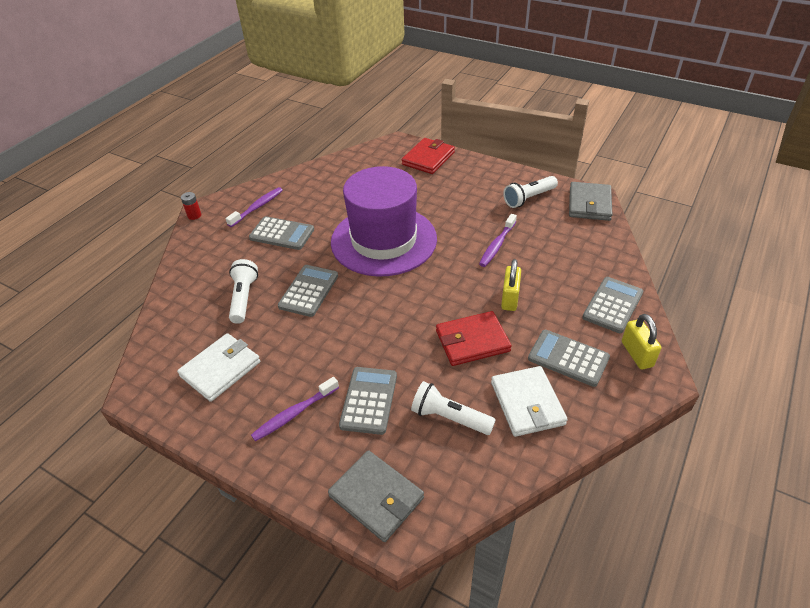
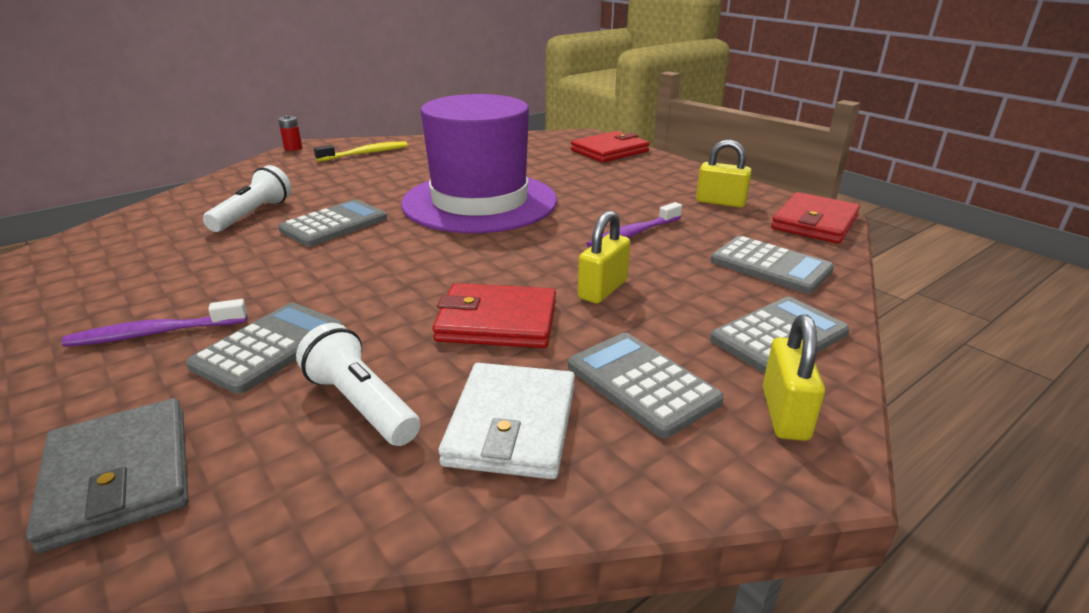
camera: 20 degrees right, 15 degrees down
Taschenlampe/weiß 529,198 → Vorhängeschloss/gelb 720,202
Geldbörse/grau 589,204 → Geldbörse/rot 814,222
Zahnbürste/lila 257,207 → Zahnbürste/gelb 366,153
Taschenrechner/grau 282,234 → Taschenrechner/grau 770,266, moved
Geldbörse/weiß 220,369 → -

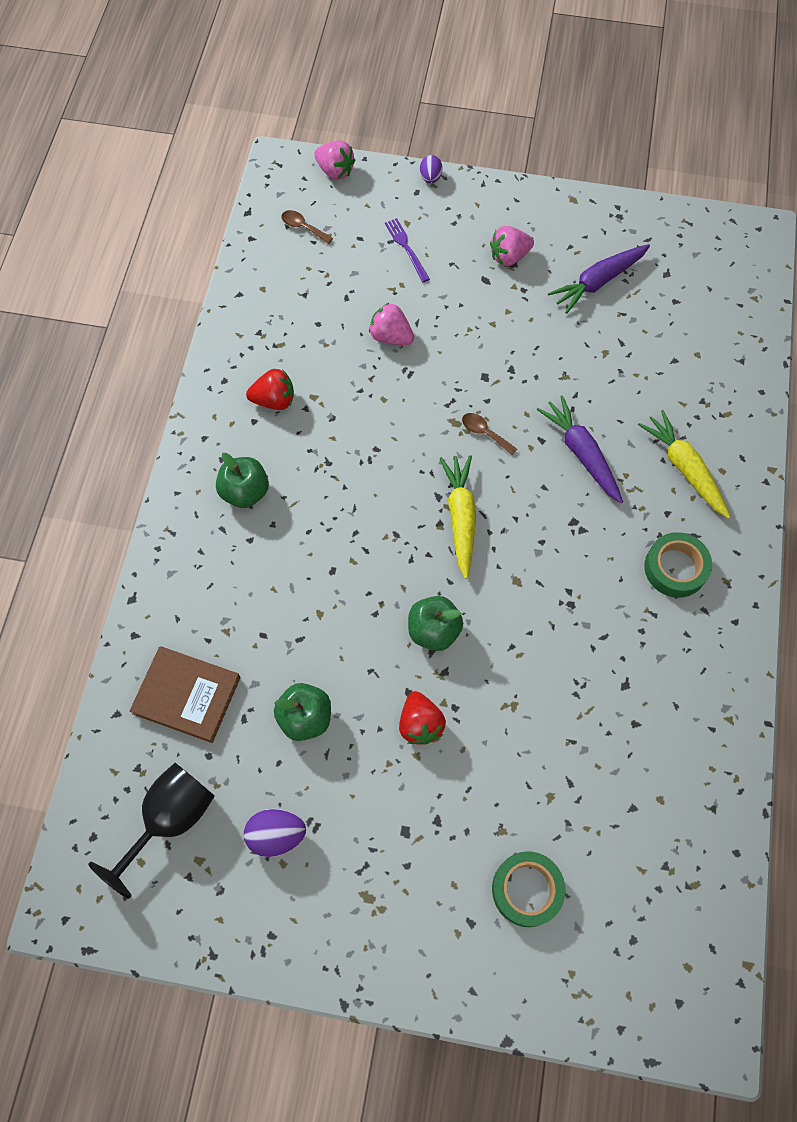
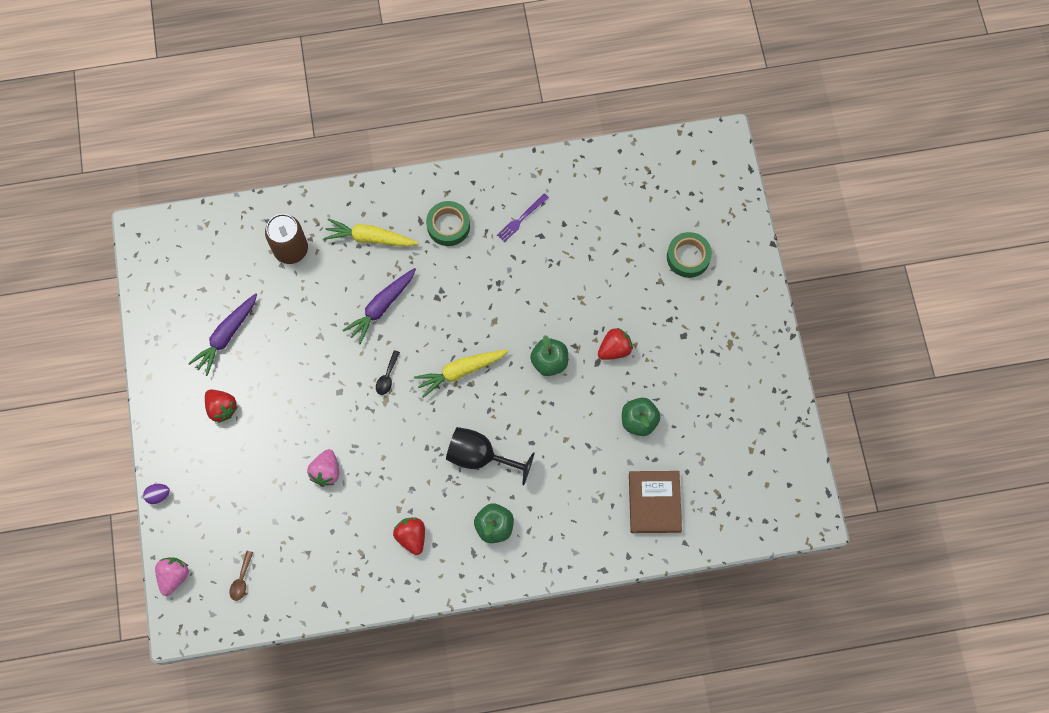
camera: 110 degrees left, 5 degrees up
Gabel/lila 406,248 → Gabel/lila 521,219, moved
Erdbeere/rosa 509,256 → Erdbeere/rot 222,408
Karotte/lila 598,282 → Karotte/lila 226,336, 90 degrees clockwise
Karotte/gelb 684,468 → Karotte/gelb 370,238, 60 degrees clockwise
Löffel/braun 484,433 → Löffel/schwarz 387,377
Kelch/schwarz 170,819 → Kelch/schwarz 480,457, moved
Ei/lila 276,835 → -
- → Dose/braun 291,249

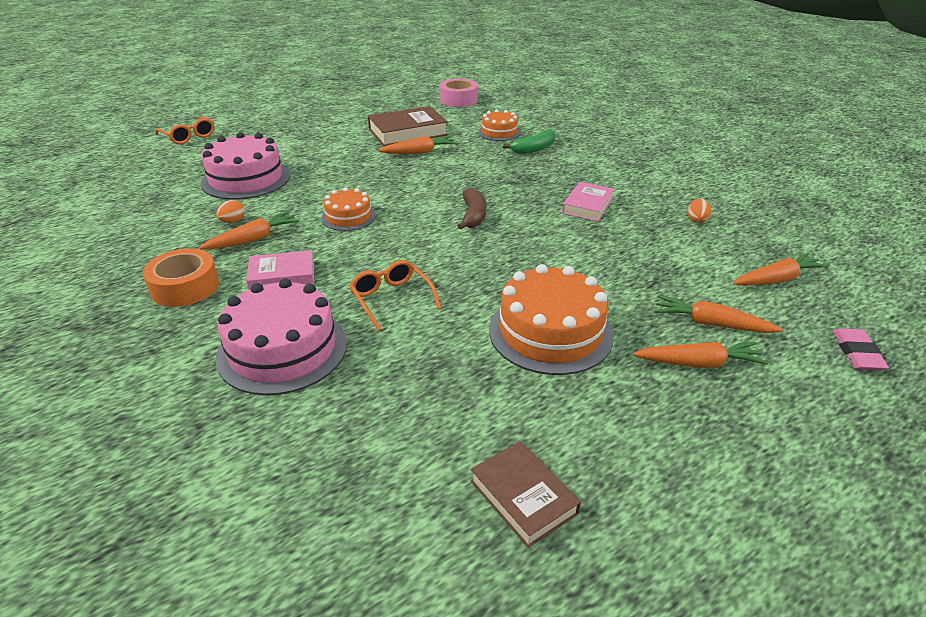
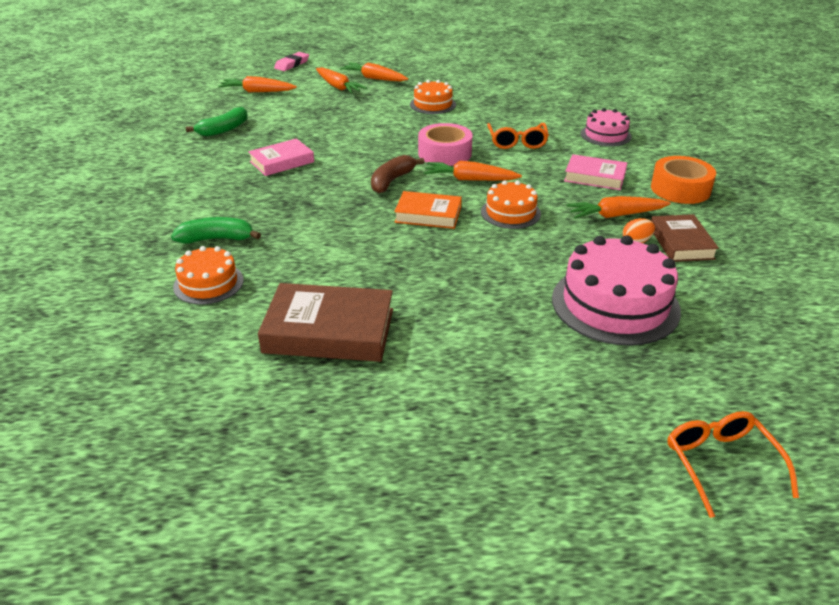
camera: 150 degrees left, 0 degrees up
Klebeband/rosa 458,100 → Klebeband/rosa 445,153, moved
Karotte/orange 419,152 → Karotte/orange 470,179, moved
Ei/orange 696,220 → Banane/grün 223,129
Kuchen/orange 550,332 → Kuchen/orange 433,104, x0.57
Kuchen/rosa 282,349 → Kuchen/rosa 605,135, x0.57
Buch/braun 523,497 → Buch/braun 681,243, moved
- → Buch/orange 428,215

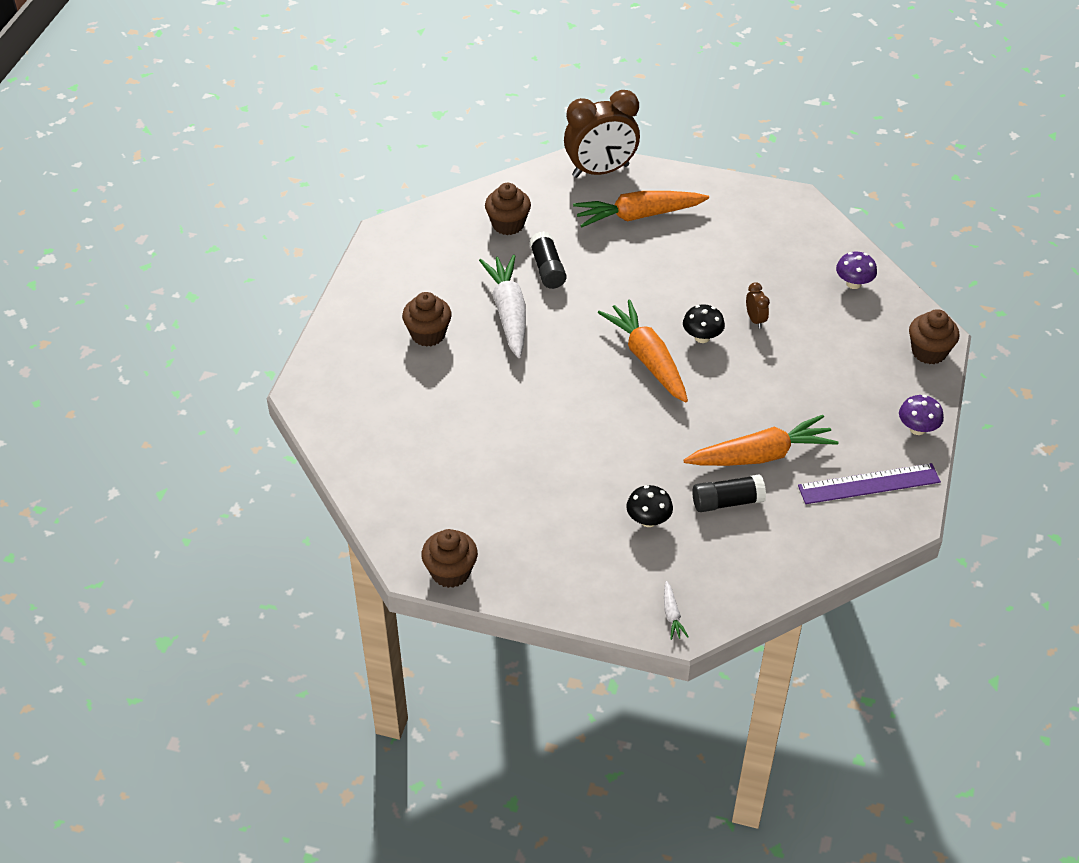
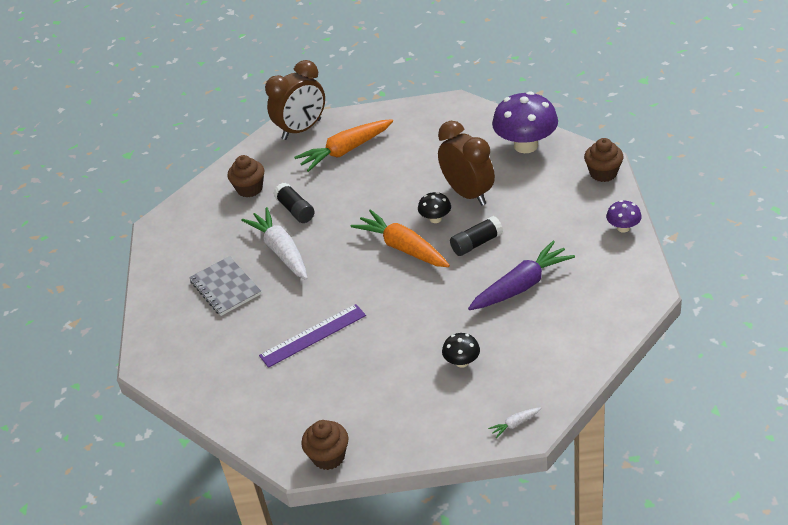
camera: 15 degrees left, 5 degrees down
Pilz/lila 853,283 → Pilz/lila 526,145, x2.05
Wecker/braun 755,320 → Wecker/braun 468,193, x2.44
Muffin/braun 428,334 → Notizbuch/grau 225,287
Karotte/orange 761,455 → Karotte/lila 521,286
Lineal/lila 869,484 → Lineal/lila 313,335, moved
Klebestift/schwarz 727,502 → Klebestift/schwarz 476,243, moved
Karotte/weiß 672,615 → Karotte/weiß 515,424, 90 degrees clockwise

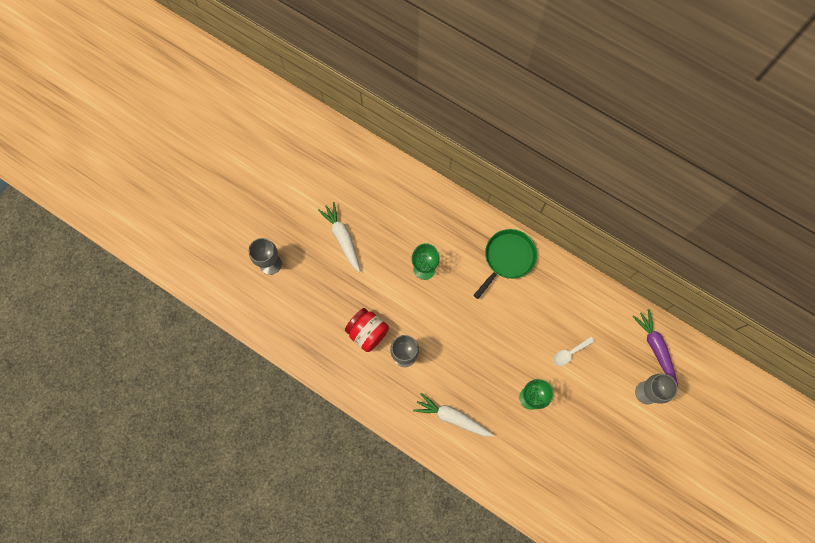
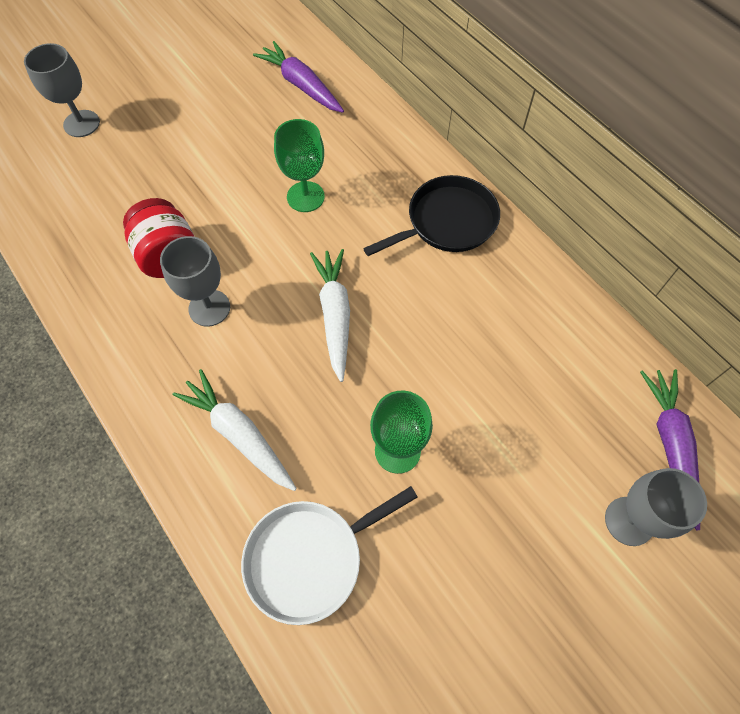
camera: 20 degrees right, 10 degrees down
Karotte/weiß 342,238 → Karotte/weiß 335,315, moved
Pfanne/grün 507,258 → Pfanne/schwarz 447,222
Löffel/weiß 570,353 → -
- → Karotte/lila 301,85
- → Pfanne/weiß 309,558

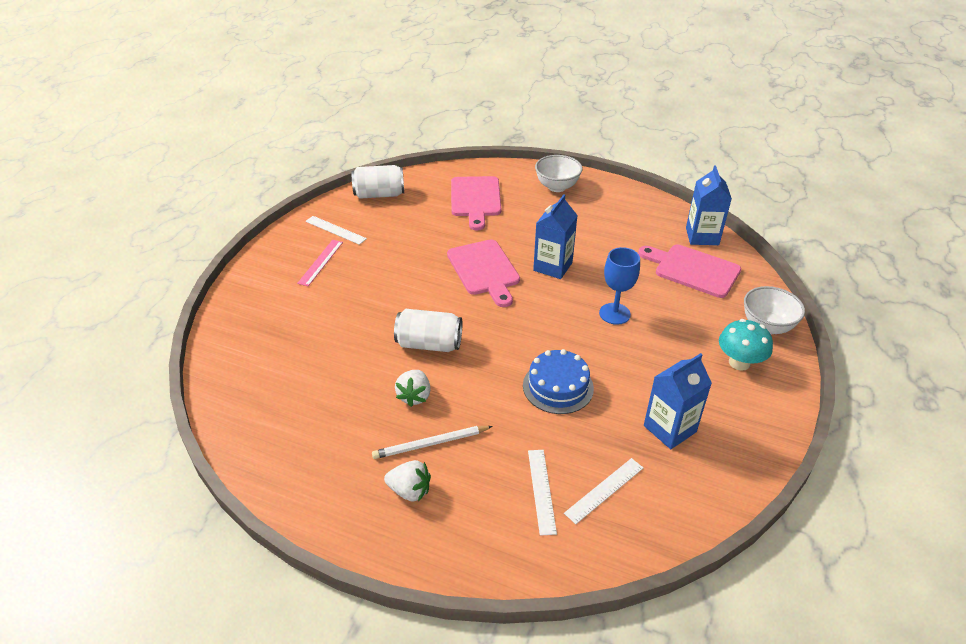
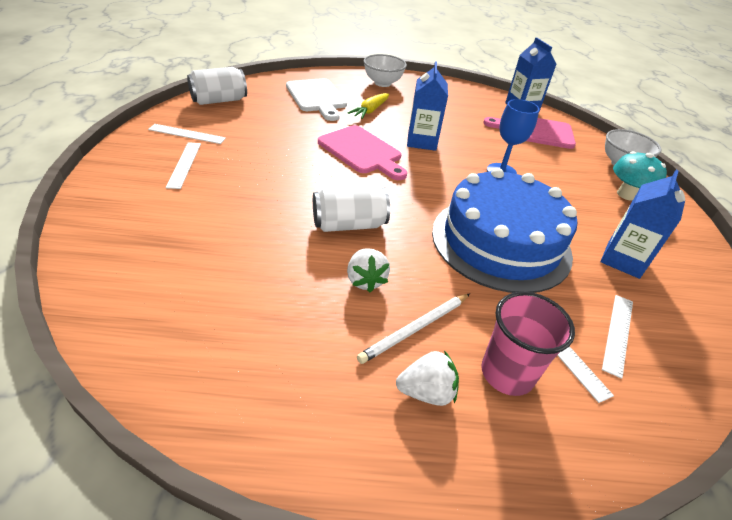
camera: 25 degrees left, 0 degrees up
Schneidebrett/rosa 475,199 → Schneidebrett/weiß 317,97
Lineal/rosa 321,262 → Lineal/weiß 184,164
Kuchen/blau 558,387 → Kuchen/blau 501,242, x1.86
- → Karotte/gelb 370,111
- → Becher/rosa 507,373

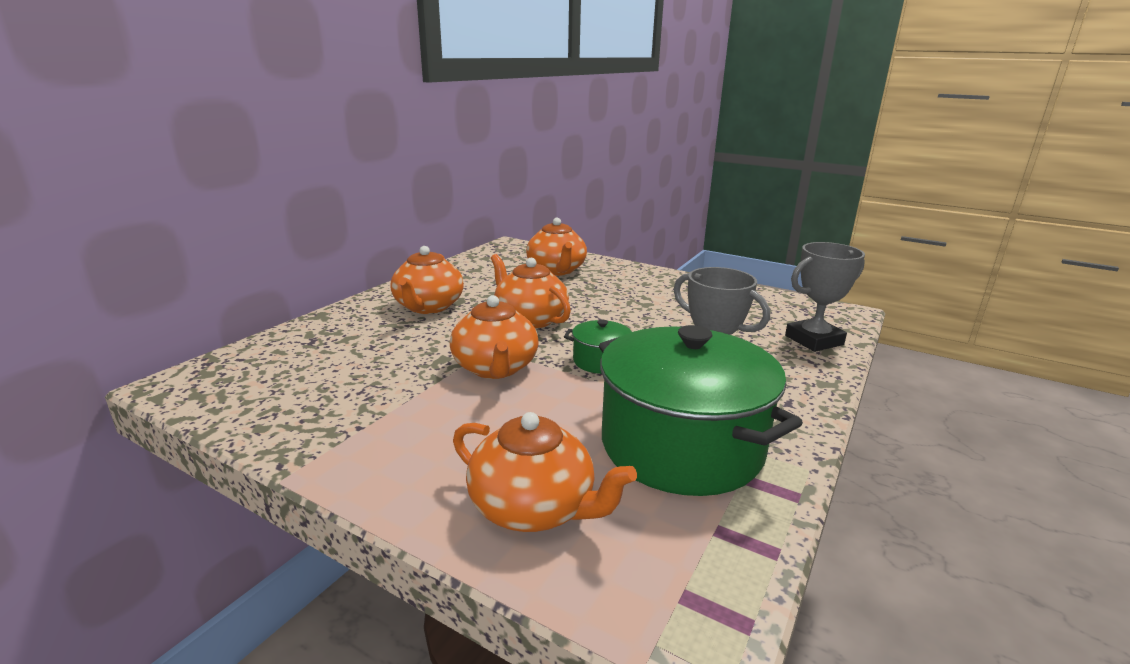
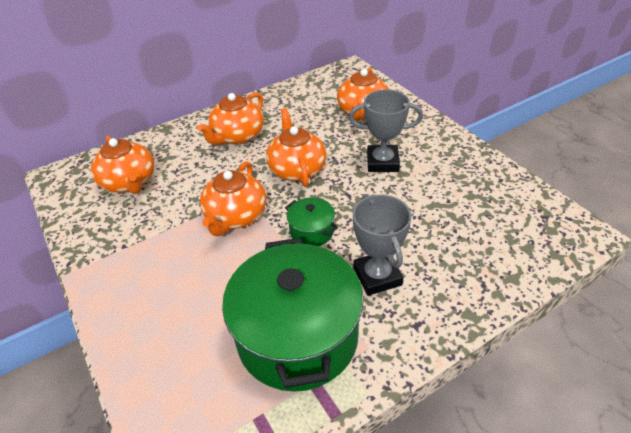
camera: 30 degrees right, 20 degrees up
Pokal/grau 814,340 → Pokal/grau 382,162, moved
Teekanne/orange 534,508 → Teekanne/orange 129,182, moved

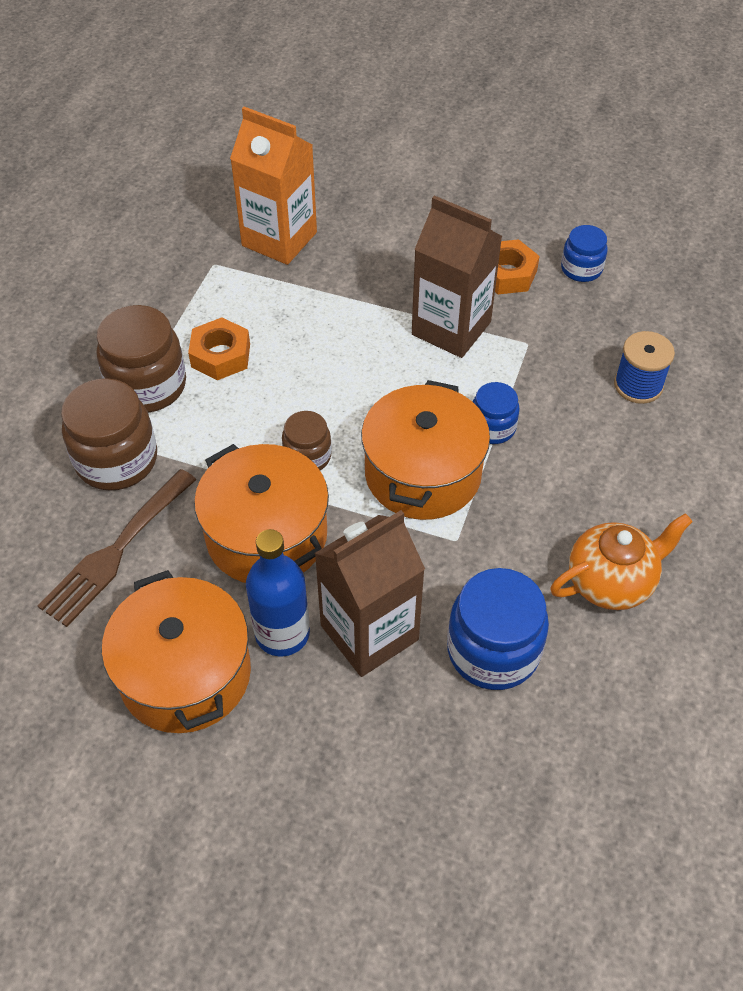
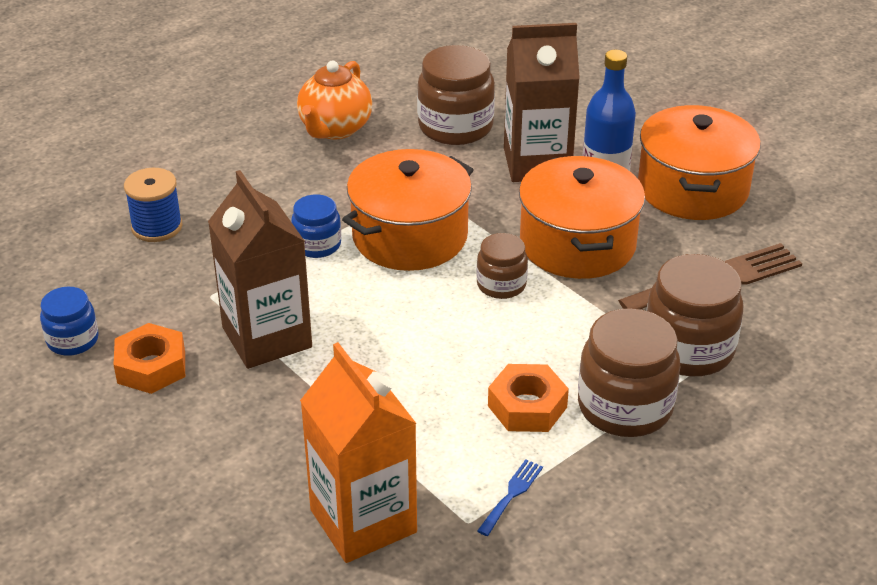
camera: 150 degrees left, 15 degrees down
Teekanne/orange 611,582 → Teekanne/orange 335,129, 75 degrees counterclockwise
Einmachglas/blau 493,650 → Einmachglas/braun 455,127
- → Gabel/blau 511,494

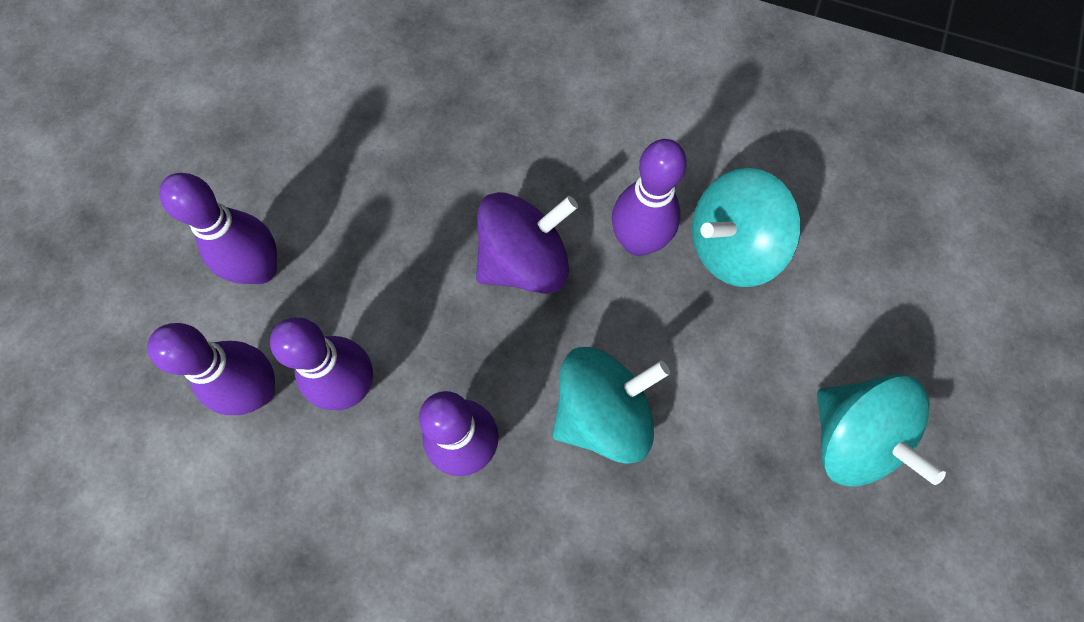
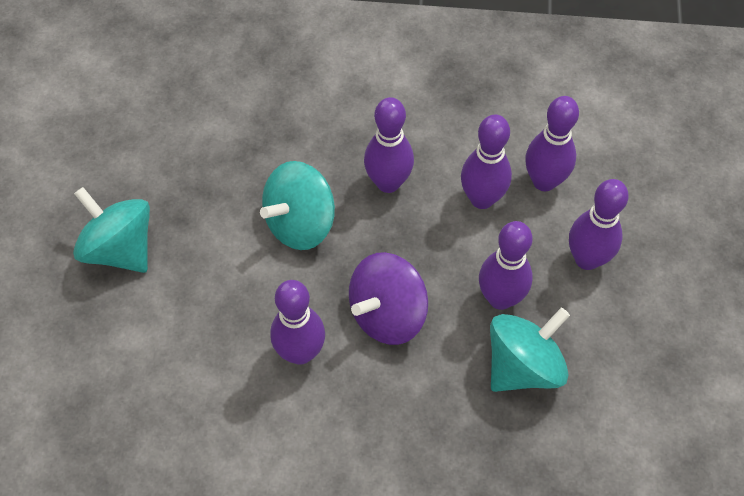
camera: 165 degrees right, 10 degrees down
Kreisel/türkis 731,247 → Kreisel/türkis 523,366, moved
- → Bowlingkegel/lila 500,298

